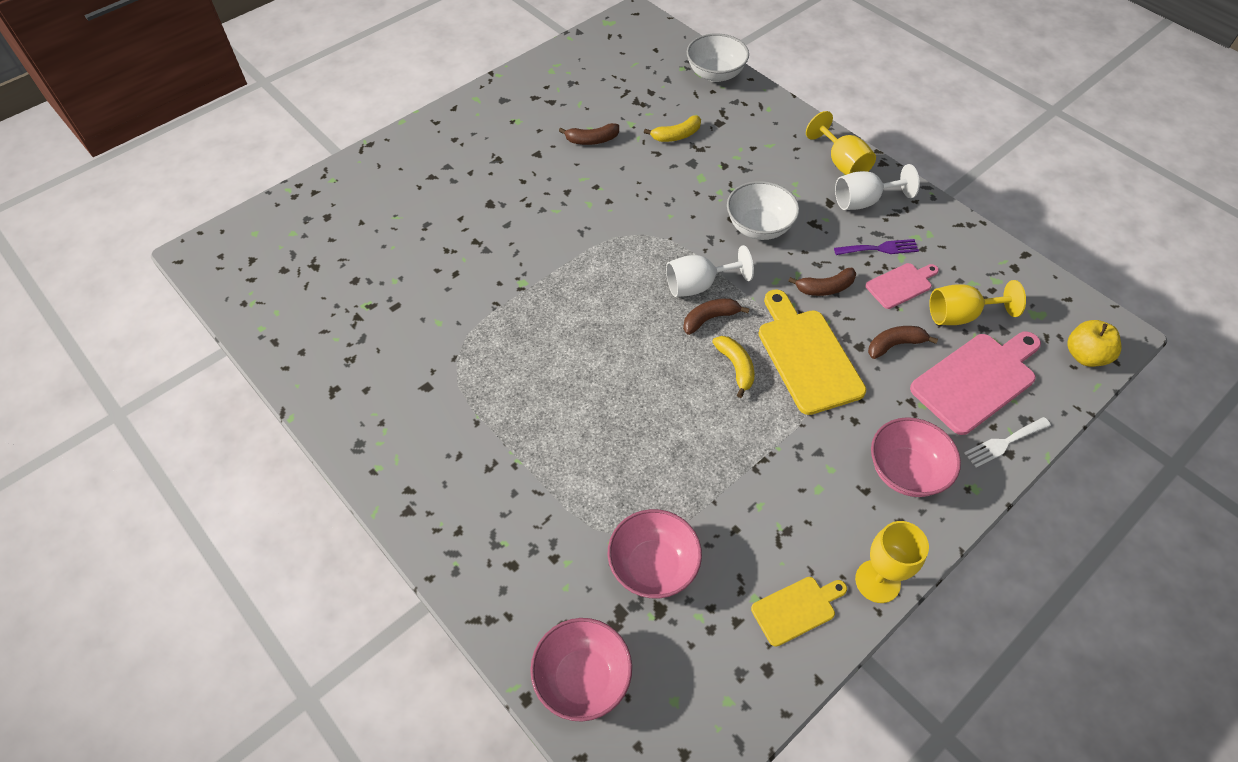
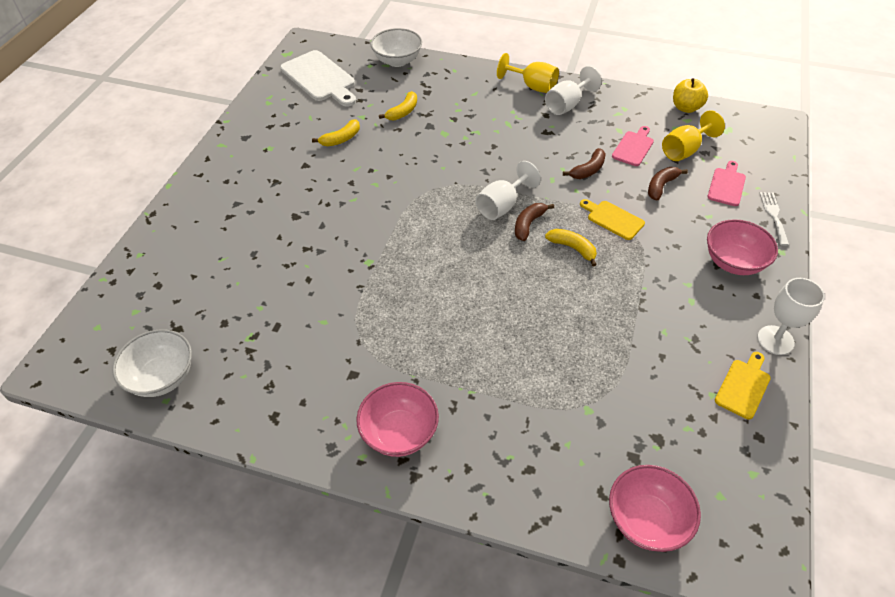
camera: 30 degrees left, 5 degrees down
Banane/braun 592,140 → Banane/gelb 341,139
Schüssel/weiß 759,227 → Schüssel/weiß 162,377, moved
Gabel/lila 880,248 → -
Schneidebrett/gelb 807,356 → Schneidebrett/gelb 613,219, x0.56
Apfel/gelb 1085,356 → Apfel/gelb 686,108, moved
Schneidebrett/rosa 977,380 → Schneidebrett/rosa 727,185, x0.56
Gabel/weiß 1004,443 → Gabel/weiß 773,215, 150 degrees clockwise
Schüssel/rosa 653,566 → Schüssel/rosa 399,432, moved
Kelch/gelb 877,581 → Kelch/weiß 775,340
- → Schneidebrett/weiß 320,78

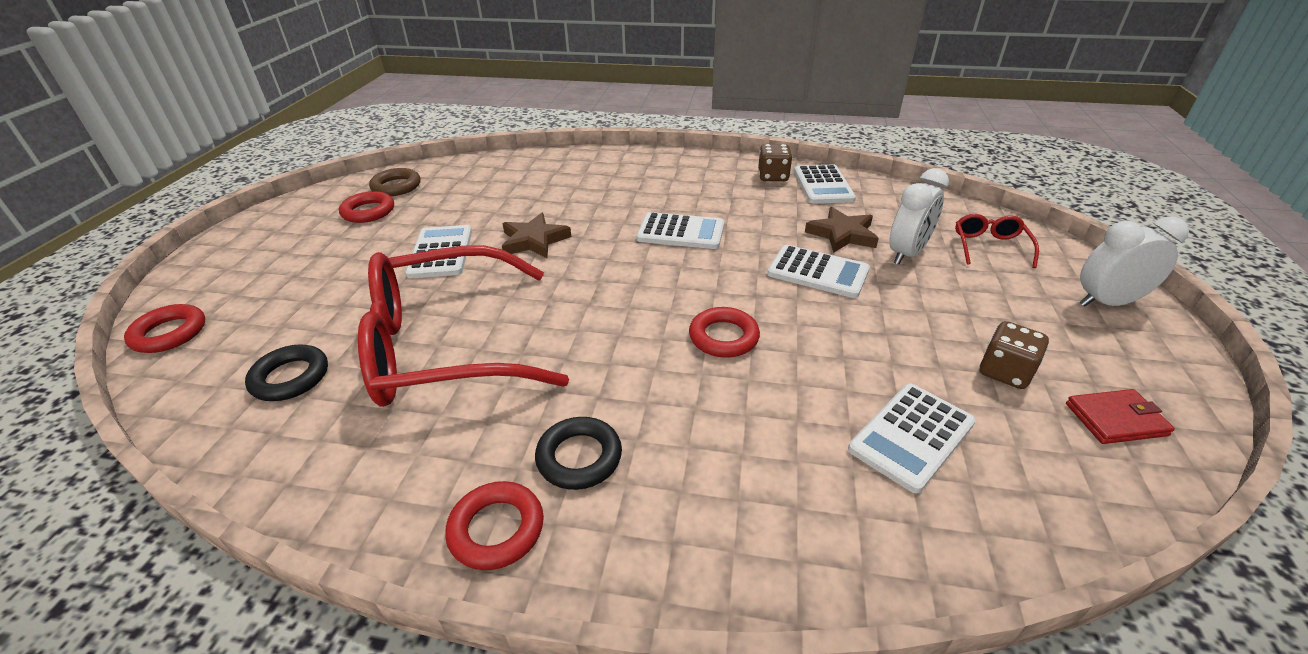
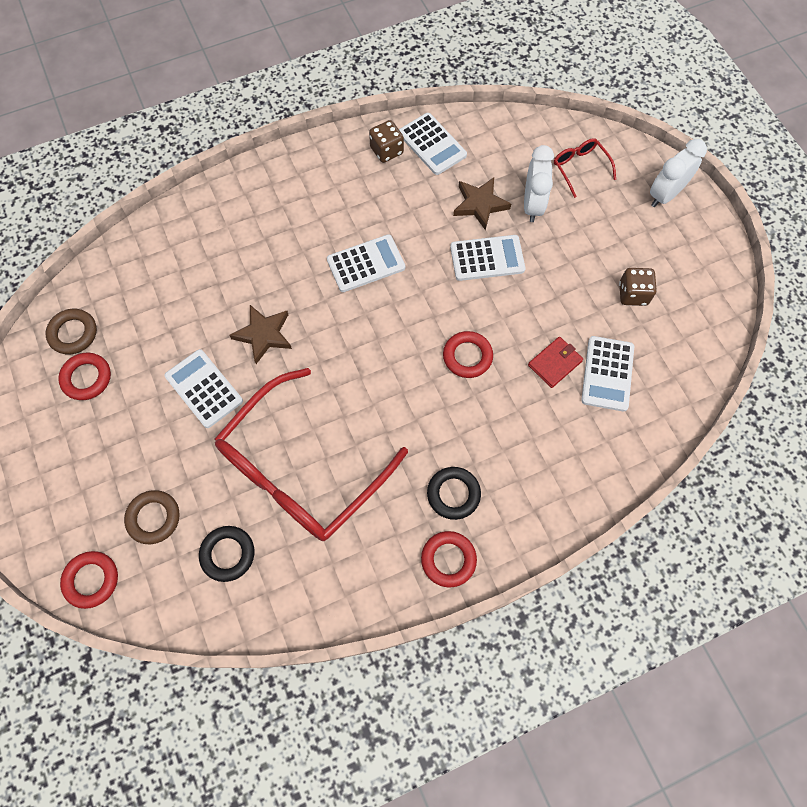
camera: 35 degrees left, 30 degrees up
Geldbörse/rot 1115,419 → Geldbörse/rot 555,363, moved
- → Ring/braun 153,518

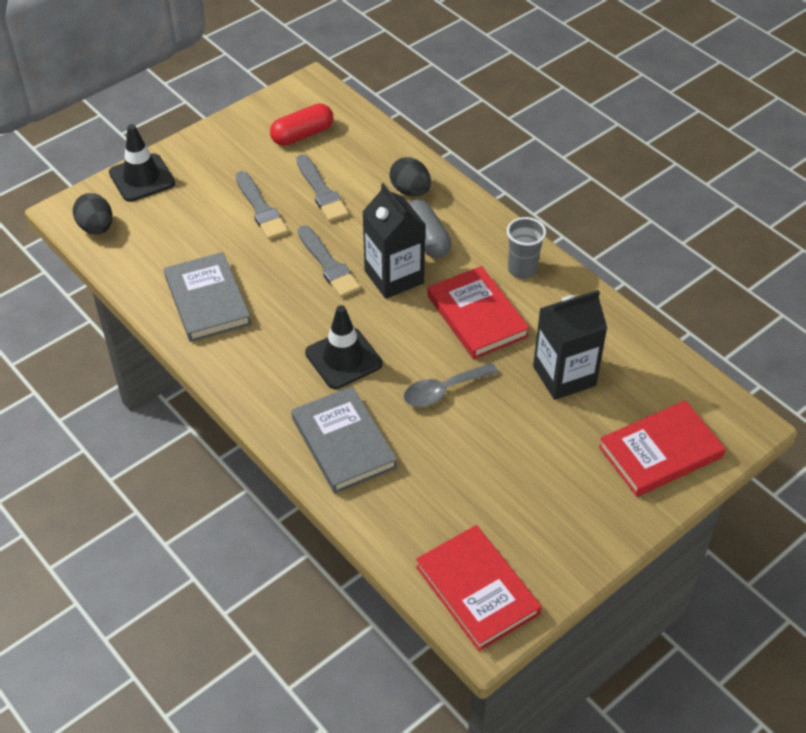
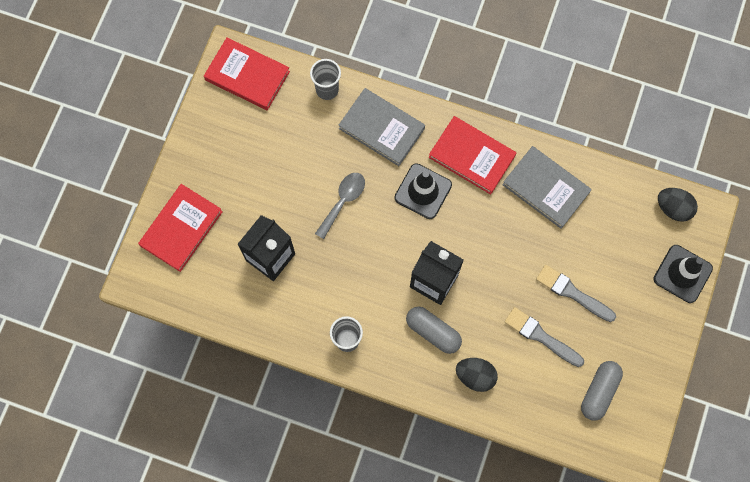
camera: 150 degrees right, 25 degrees up
Kapsel/rot 302,135 → Kapsel/grau 599,392
Pinsel/grau 328,265 → -
Buch/rot 477,316 → Buch/rot 471,156, moved
- → Becher/grau 327,90

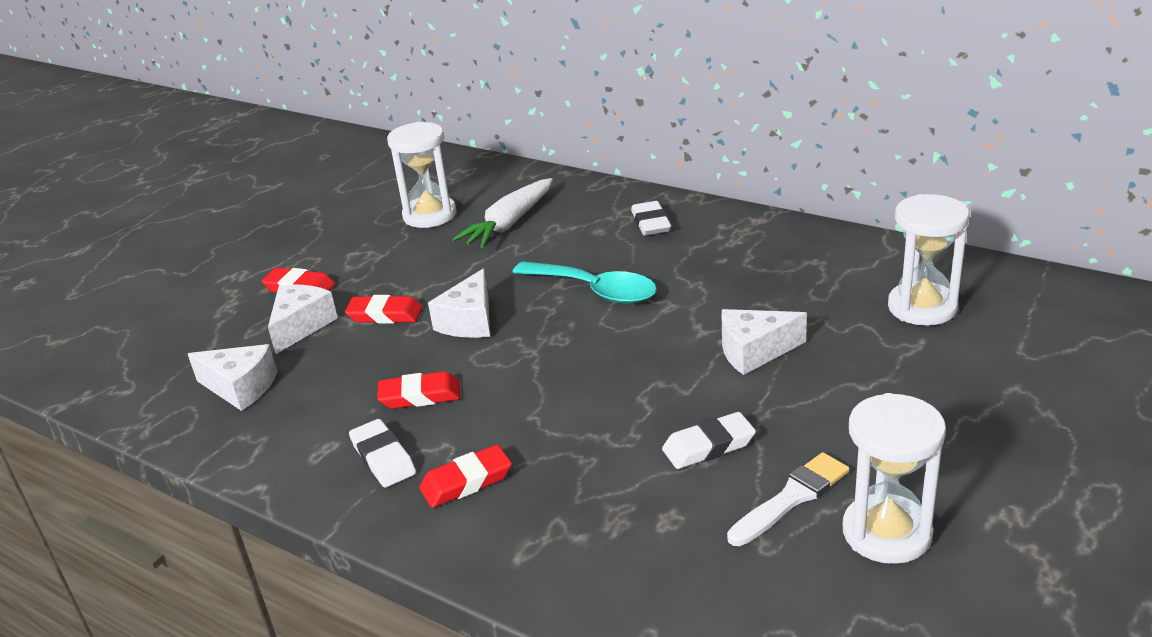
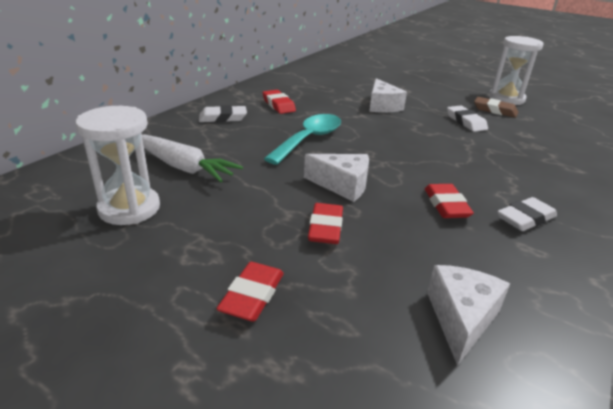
camera: 95 degrees left, 0 degrees up
Sanduhr/weiß 922,307 → -
Käse/weiß 301,326 → -
Radiergummi/rot 466,482 → Radiergummi/rot 278,105, moved
Pinsel/weiß 791,498 → Radiergummi/braun 495,110

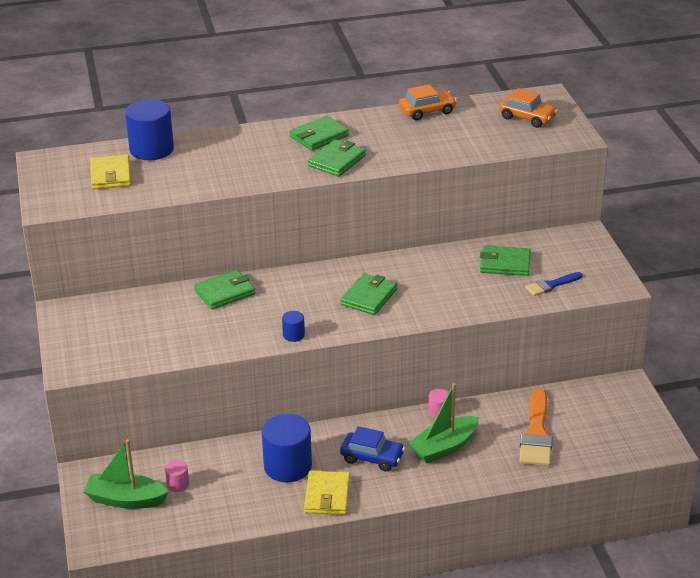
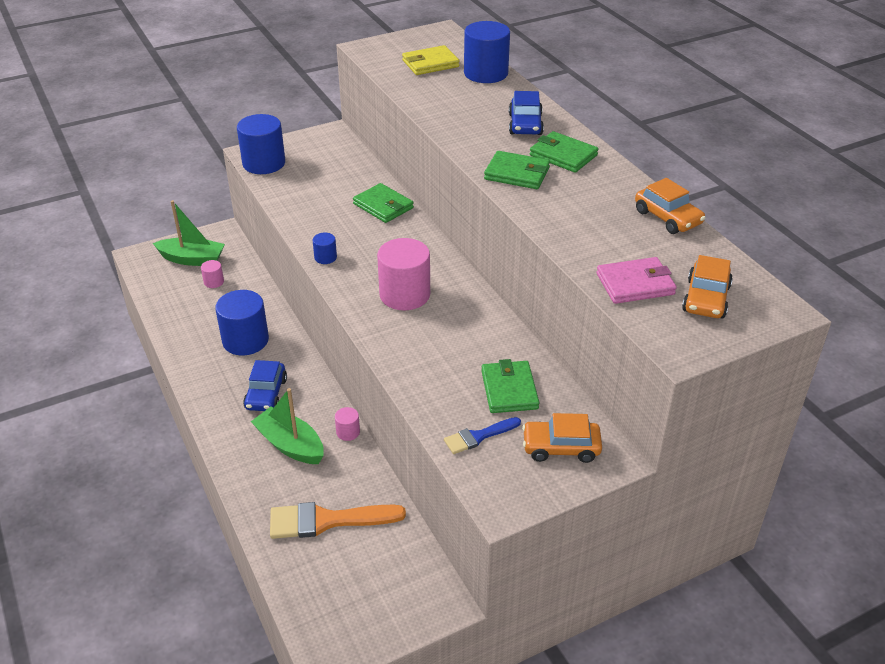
camera: 75 degrees right, 5 degrees up
Pinsel/blau 551,285 → Pinsel/blau 478,436, 75 degrees counterclockwise
Geldbörse/grün 369,297 → Vollzylinder/rosa 404,295
Boot/grün 125,499 → Boot/grün 192,259, 105 degrees clockwise
Geldbörse/gelb 327,495 → -
- → Auto/blau 525,124
- → Vollzylinder/blau 264,163
- → Geldbörse/rosa 635,284
- → Auto/orange 561,447

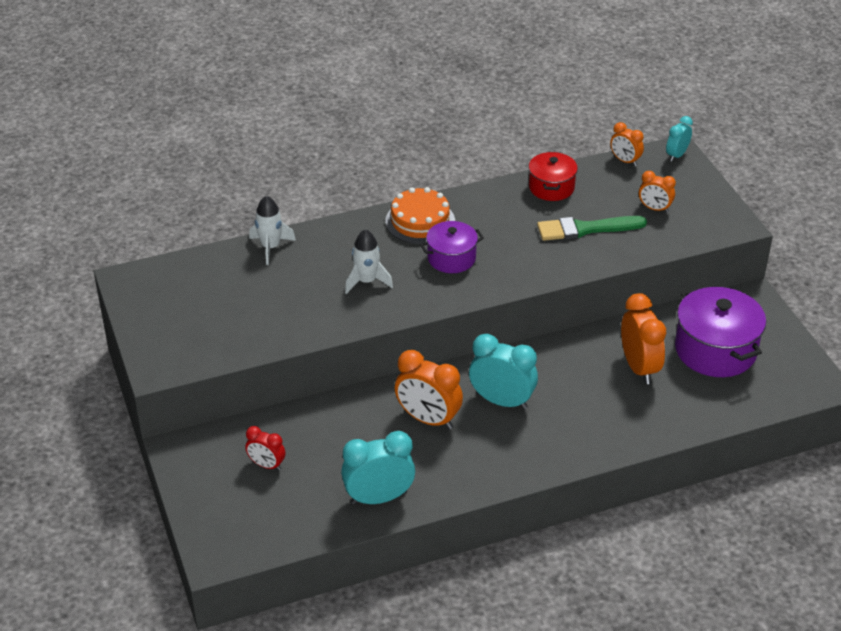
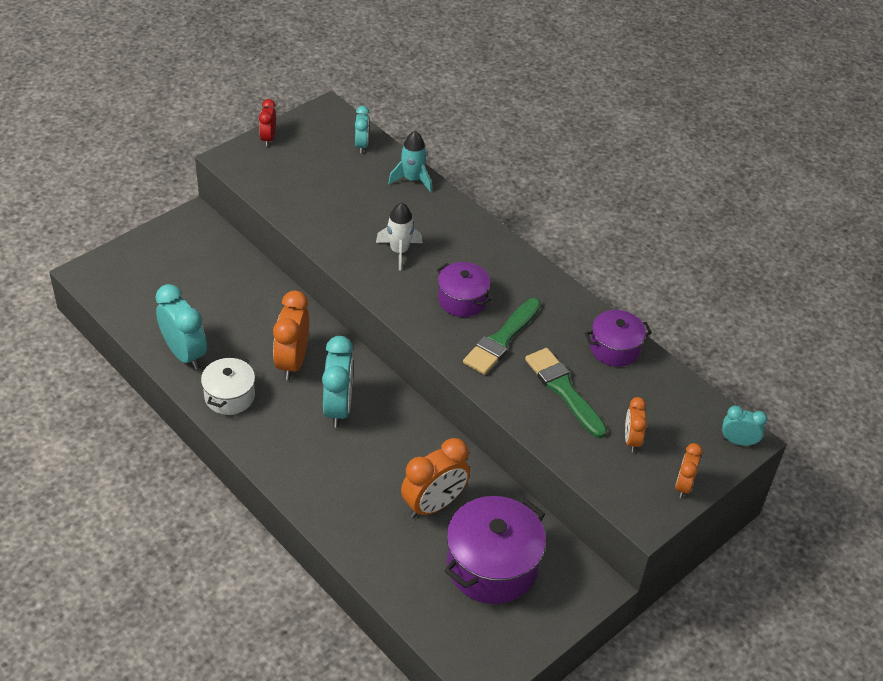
camera: 65 degrees right, 5 degrees up
Wecker/orange 625,161 → Wecker/orange 683,486, moved
Kochtopf/rot 551,187 → Kochtopf/lila 614,348
Kuchen/orange 420,221 → -
Rakete/weiß 270,247 → Rakete/türkis 412,179
Wecker/rot 266,465 → Wecker/rot 268,138, moved
- → Wecker/türkis 361,145
- → Pinsel/grün 501,339
- → Kochtopf/weiß 229,396

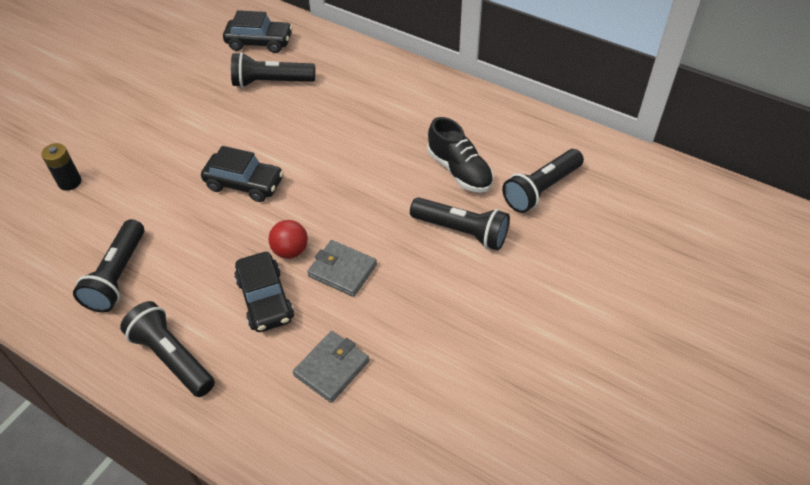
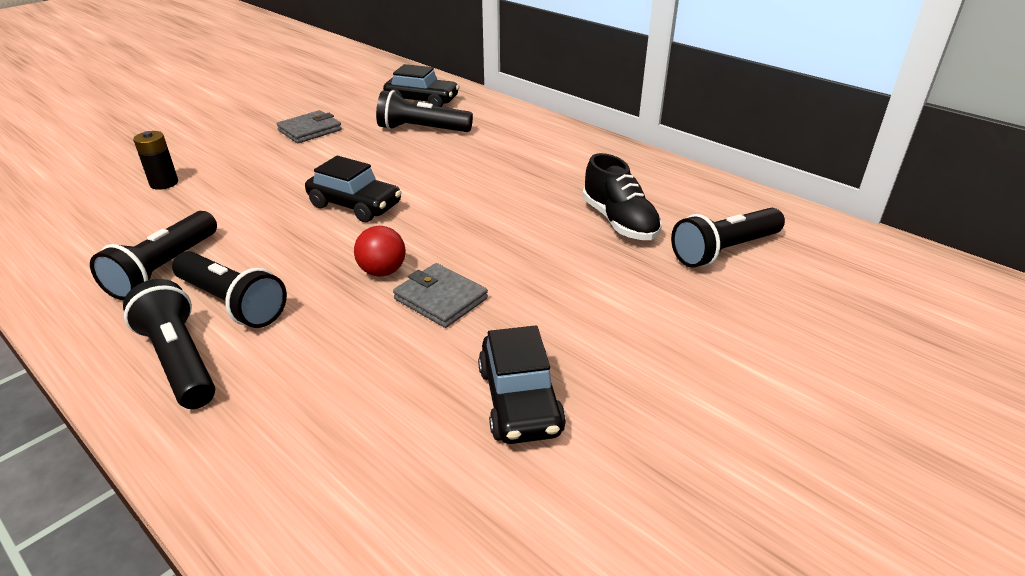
camera: 10 degrees right, 15 degrees down
Taschenlampe/schwarz 461,231 → Taschenlampe/schwarz 232,303, moved
Auto/schwarz 265,299 → Auto/schwarz 520,400, moved
Geldbörse/grau 331,368 → Geldbörse/grau 310,130, moved

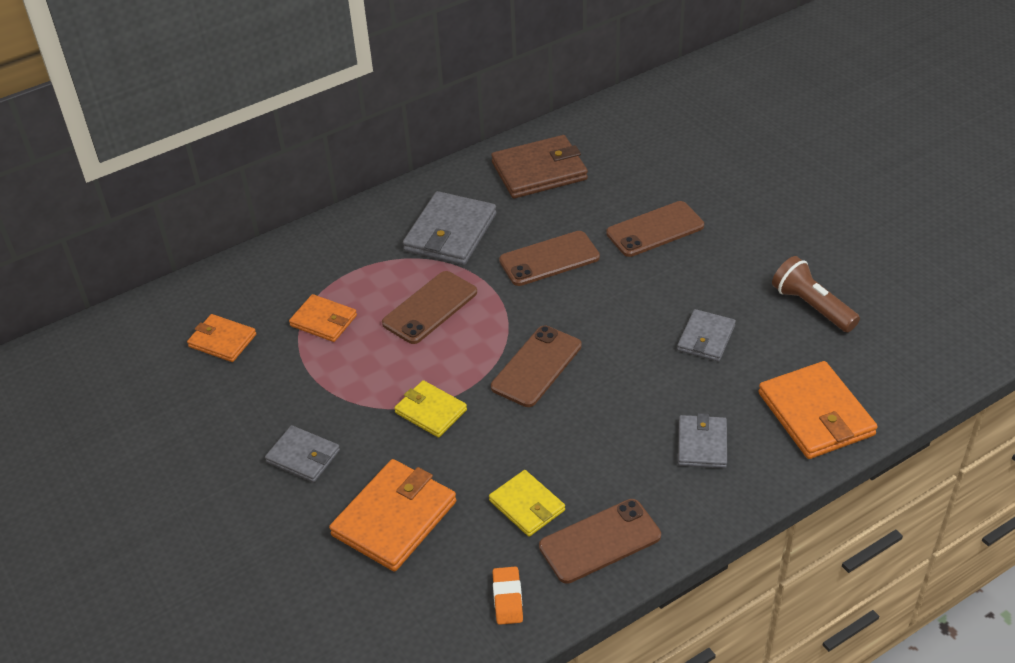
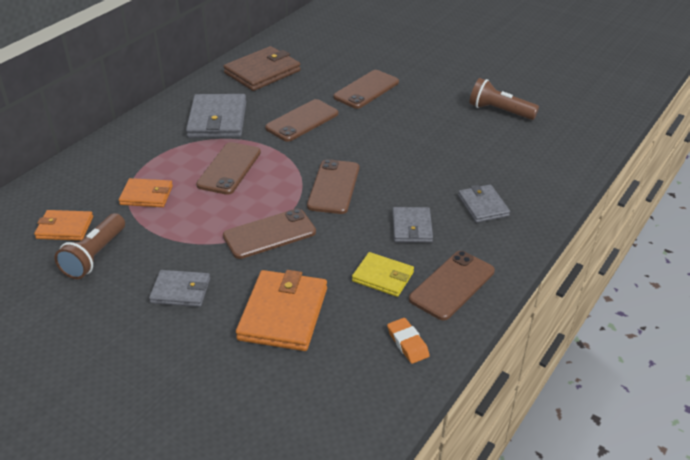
camera: 25 degrees left, 5 degrees down
Geldbörse/grau 706,338 → Geldbörse/grau 412,227, moved
Geldbörse/orange 816,414 → -
Geldbörse/gelb 430,411 → Handy/braun 269,234
- → Taschenlampe/braun 94,256

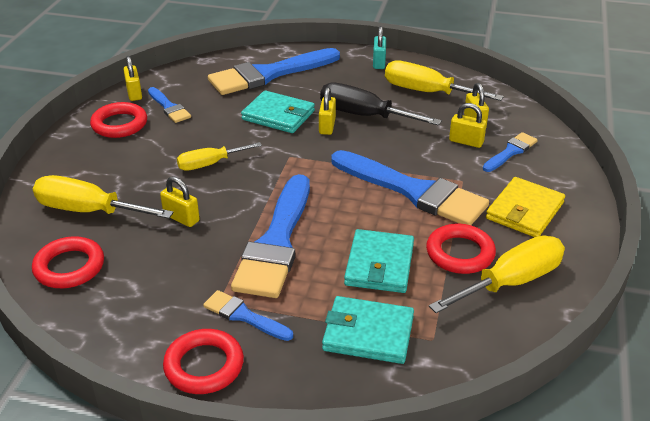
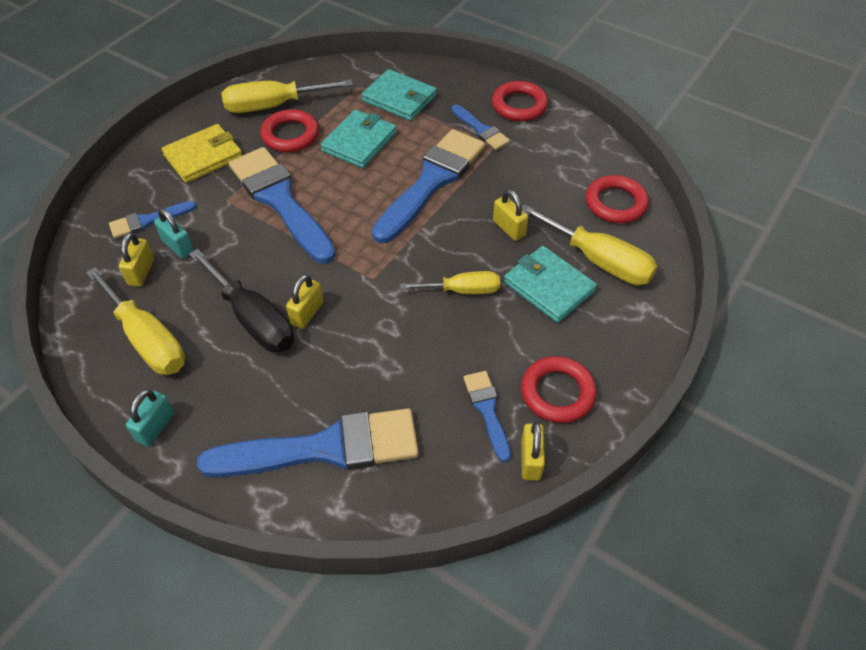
camera: 160 degrees left, 15 degrees up
Geldbörse/türkis 278,115 → Geldbörse/türkis 549,287, moved
Vorhängeschloss/gelb 466,142 → Vorhängeschloss/türkis 178,246

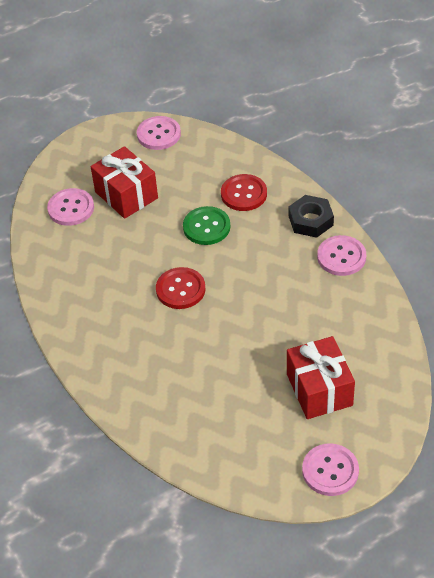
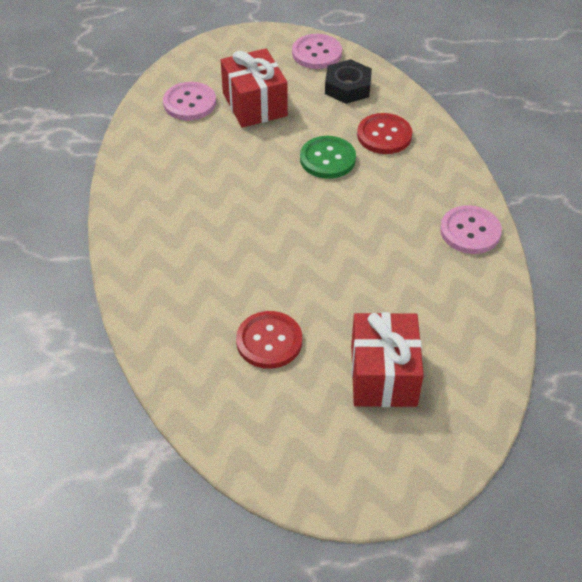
camera: 15 degrees right, 0 degrees up
Sechskantmutter/schwarz 310,220 → Sechskantmutter/schwarz 347,87, moved
Knopf/rot 180,289 → Knopf/rot 269,341, moved
Knopf/rosa 330,471 → -

